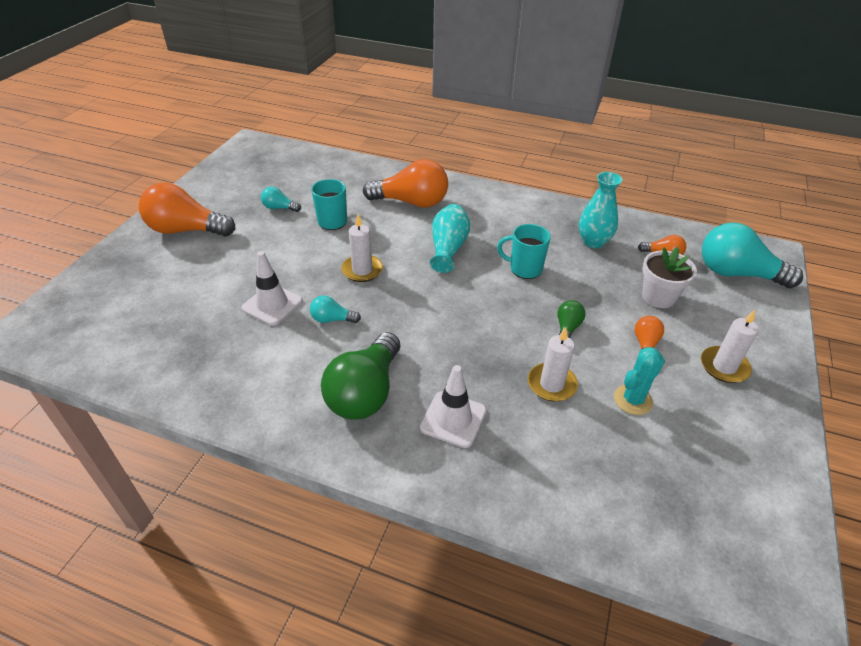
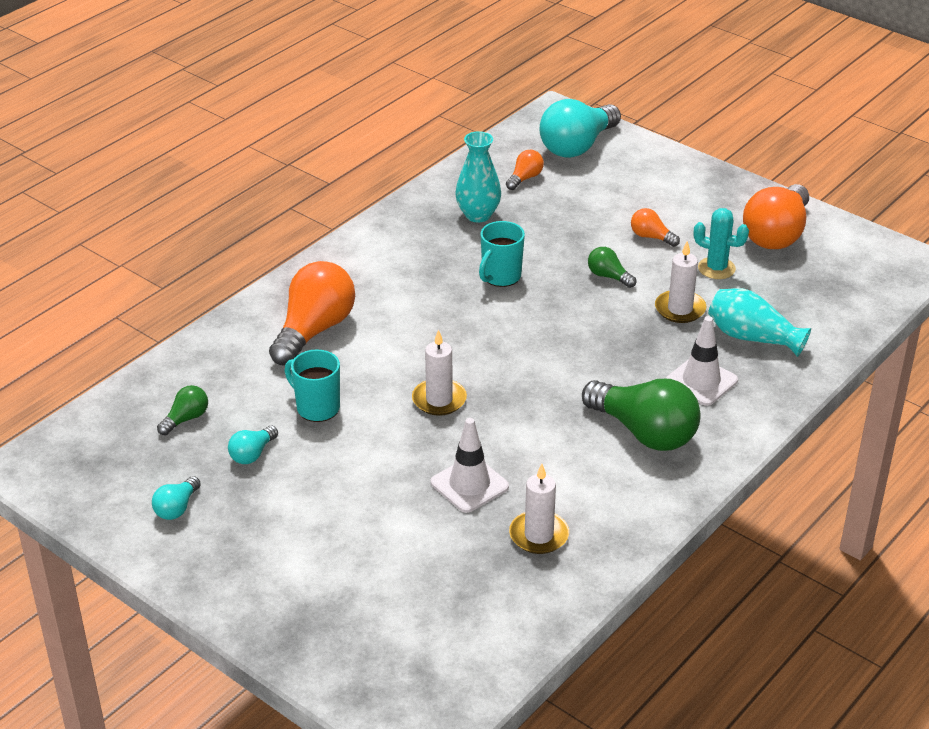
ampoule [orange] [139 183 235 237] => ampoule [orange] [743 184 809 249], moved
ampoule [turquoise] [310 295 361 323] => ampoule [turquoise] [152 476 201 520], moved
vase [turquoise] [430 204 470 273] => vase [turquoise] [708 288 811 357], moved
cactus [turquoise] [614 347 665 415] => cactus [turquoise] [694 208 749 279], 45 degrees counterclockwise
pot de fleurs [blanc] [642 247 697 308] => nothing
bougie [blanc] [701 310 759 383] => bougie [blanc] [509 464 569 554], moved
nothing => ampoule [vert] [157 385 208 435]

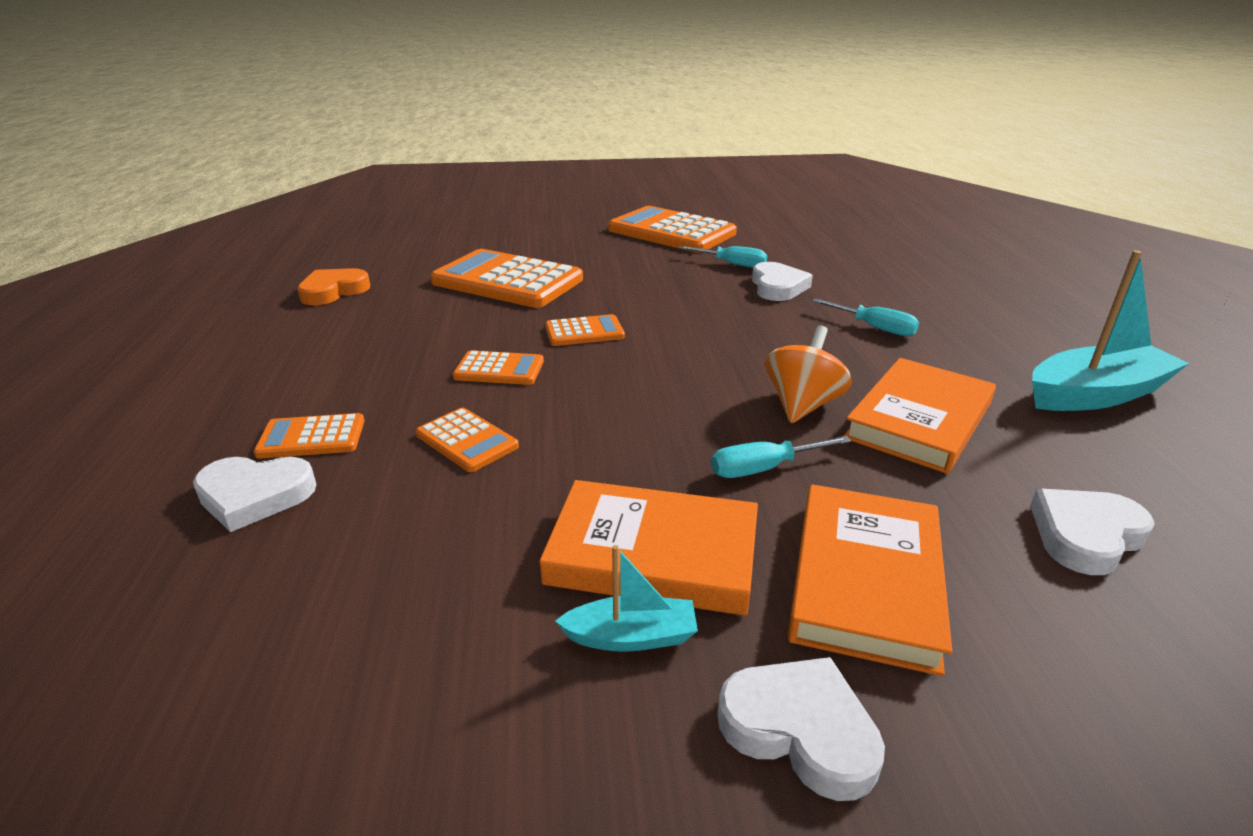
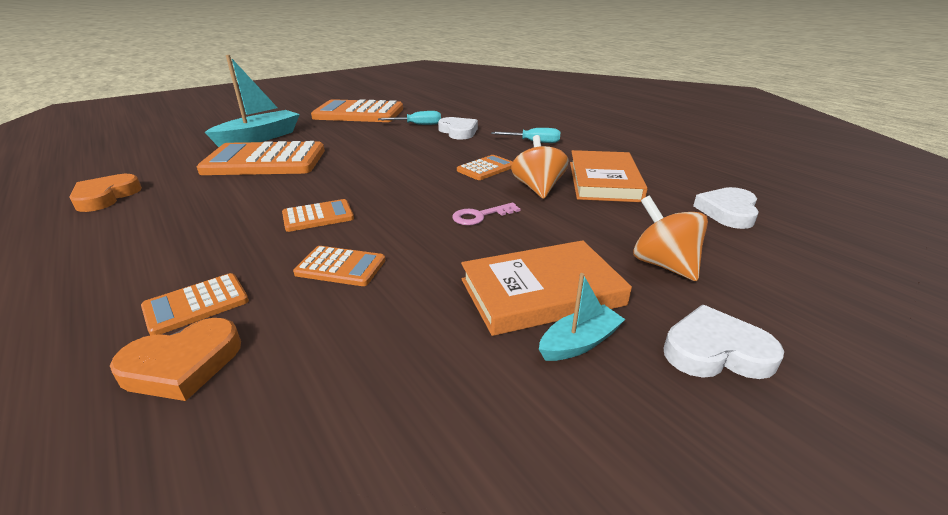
cœur [blanc] [193 457 317 532] => cœur [orange] [110 318 241 401]
calculatrice [orange] [545 314 625 346] => calculatrice [orange] [457 155 513 180], moved
tournevis [turquoise] [711 436 852 478] => nothing
livre [orange] [788 484 952 676] => toupie [orange] [633 196 708 281]
bateau [turquoise] [1032 250 1189 411] => bateau [turquoise] [205 55 300 147], moved
nothing => clé [rose] [452 202 520 225]

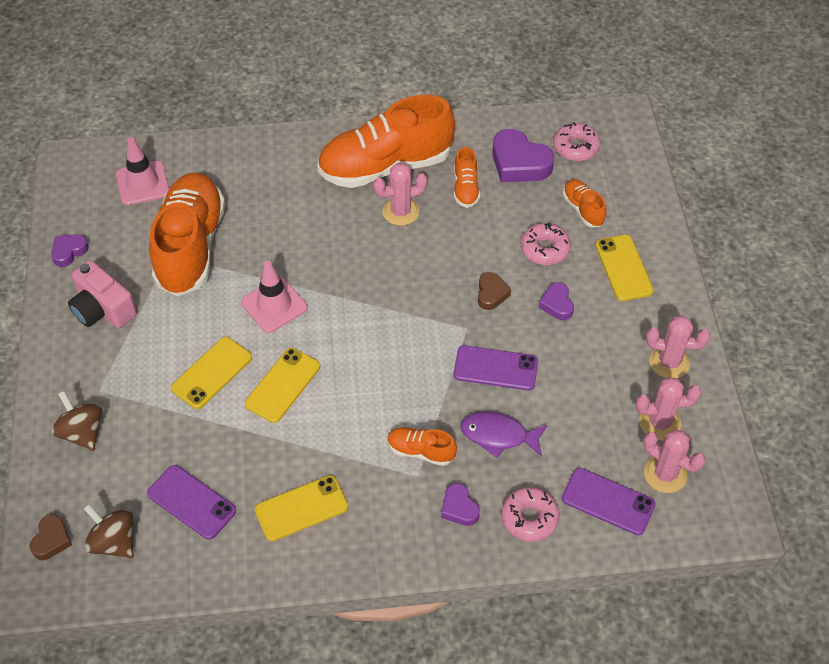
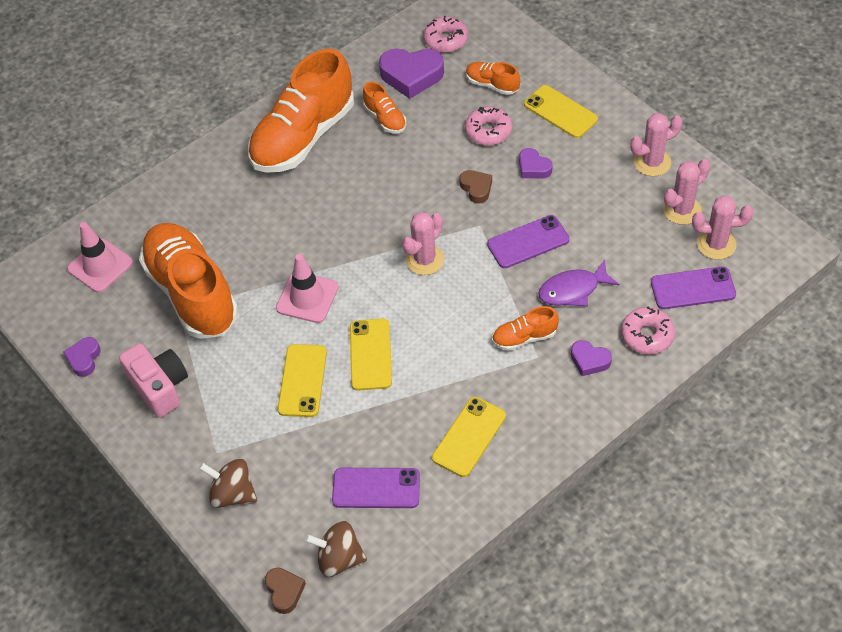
appareil photo [rose] [68 260 137 328] => appareil photo [rose] [119 343 188 418], 135 degrees counterclockwise
cactus [rose] [373 163 427 226] => cactus [rose] [402 212 444 275], moved

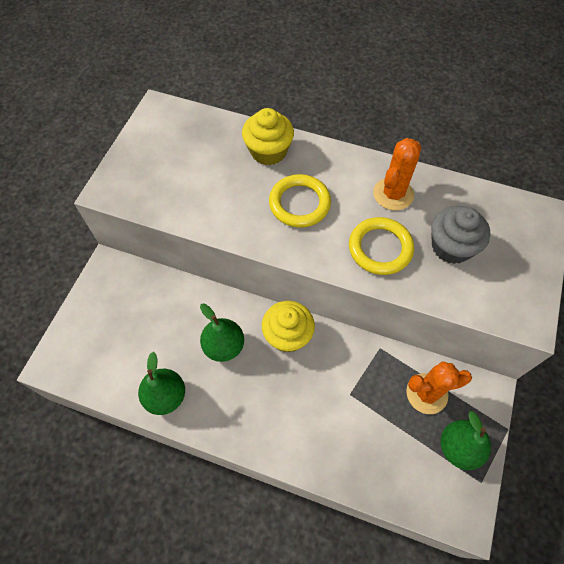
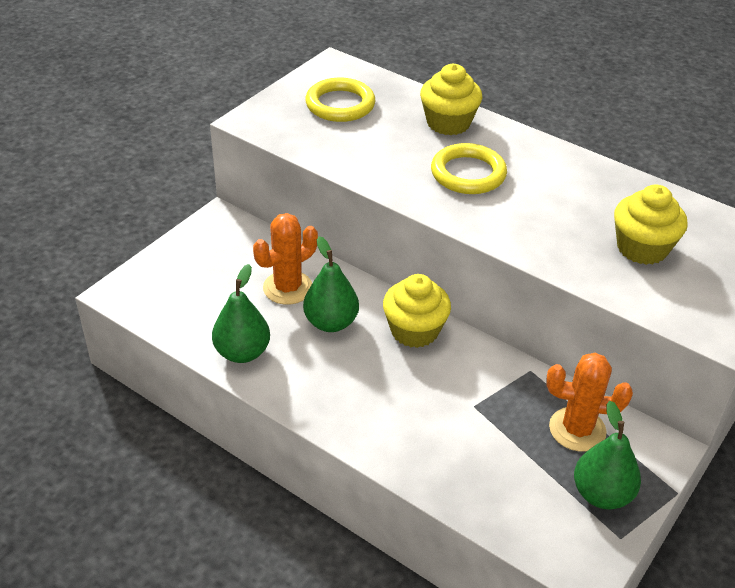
anneau [jaune] [349 217 414 275] => anneau [jaune] [305 78 375 122], moved
cactus [orange] [373 138 422 210] => cactus [orange] [253 213 318 305], moved
muffin [gris] [431 206 490 264] => muffin [jaune] [614 185 688 265]

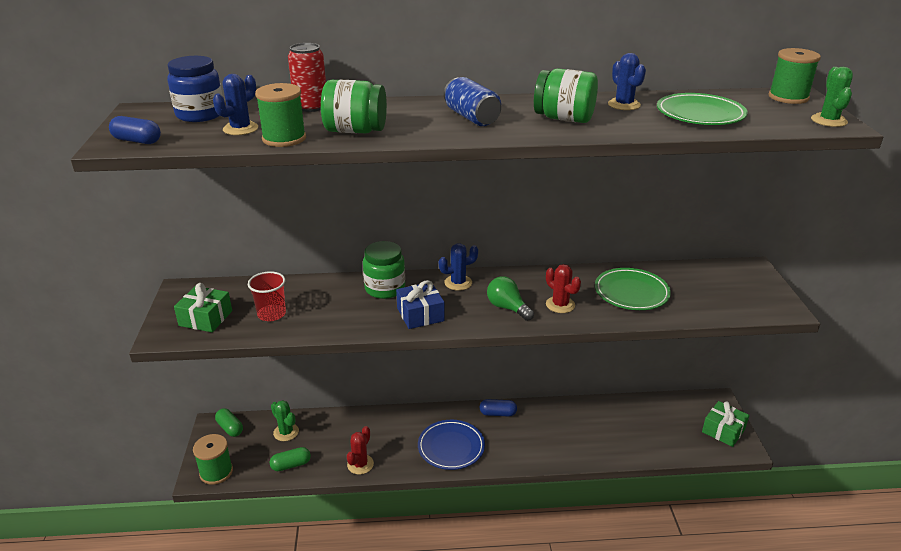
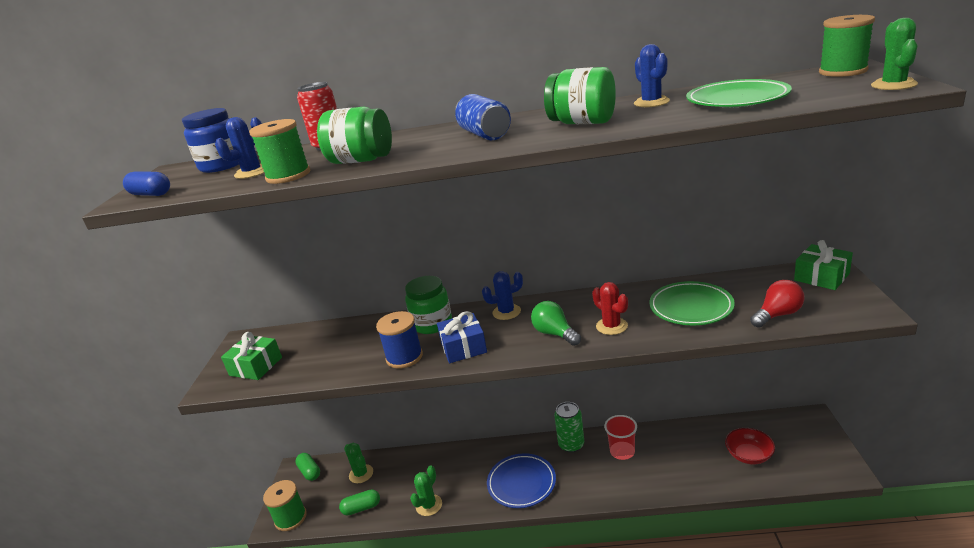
gobelet [rouge] [248 271 286 321] => gobelet [rouge] [604 415 637 460], moved
cactus [rouge] [347 426 374 474] => cactus [vert] [410 465 442 516]
gélule [bleu] [479 399 517 417] => canette [vert] [554 402 584 452]
cadeau [vert] [702 401 749 447] => cadeau [vert] [794 240 853 290], moved
nothing => bobine [bleu] [376 311 423 369]
nothing => bol [rouge] [725 428 775 465]
nothing => ampoule [rouge] [750 280 805 328]

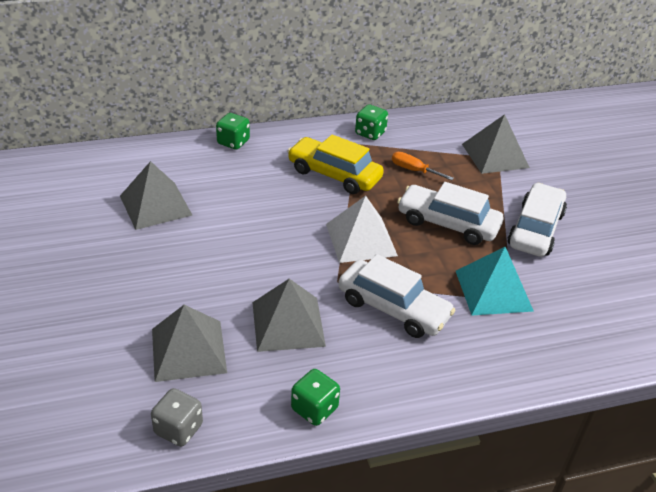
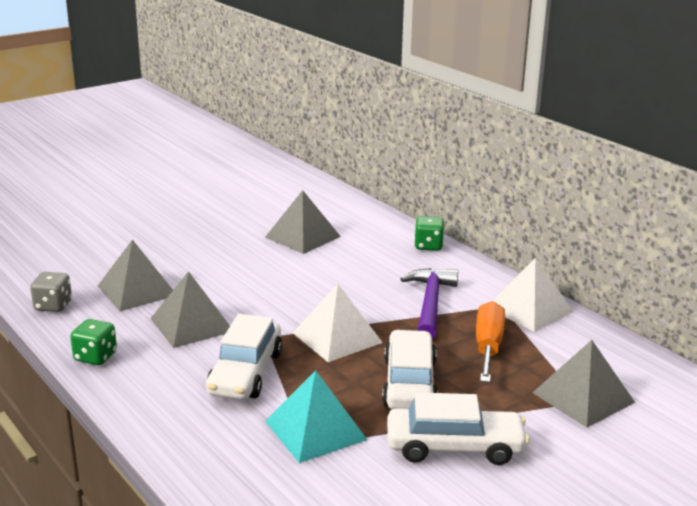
voiture [jaune] [287 135 384 194] => marteau [violet] [400 268 458 339]
dé [vert] [355 105 388 140] => pyramide [blanc] [493 258 574 332]
tournevis [orange] [392 152 454 180] => tournevis [orange] [476 301 505 383], x1.65

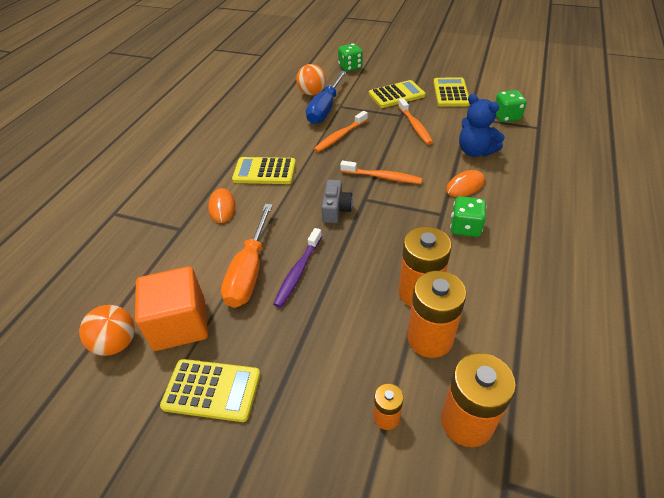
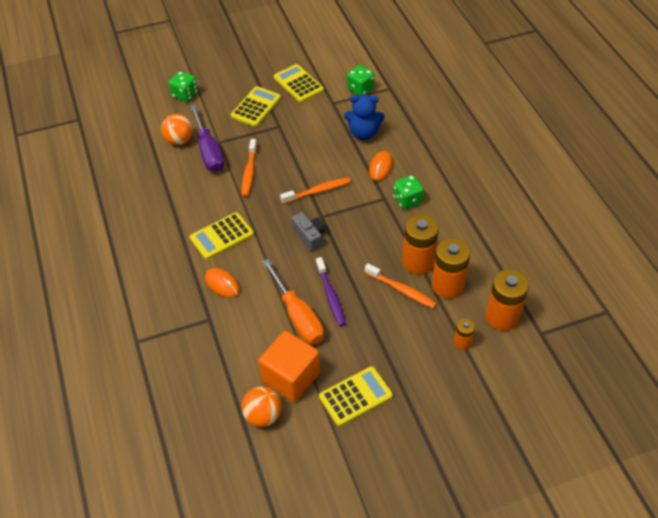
tournevis [bleu] [306 71 347 124] => tournevis [violet] [190 104 224 172]
brosse à dents [orange] [398 98 433 145] => brosse à dents [orange] [364 263 437 308], moved

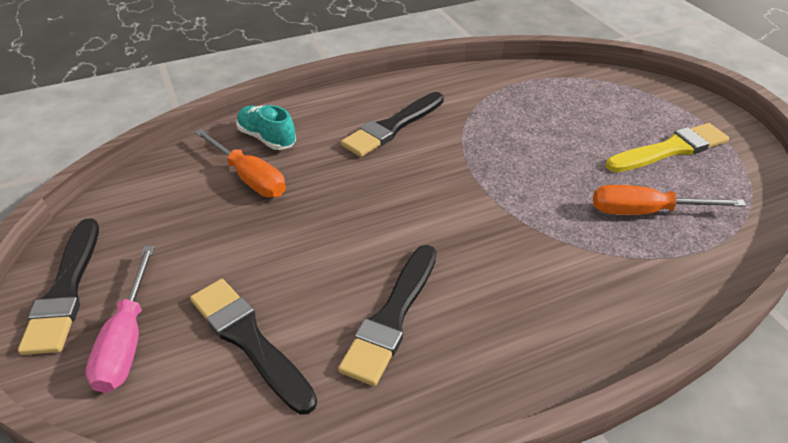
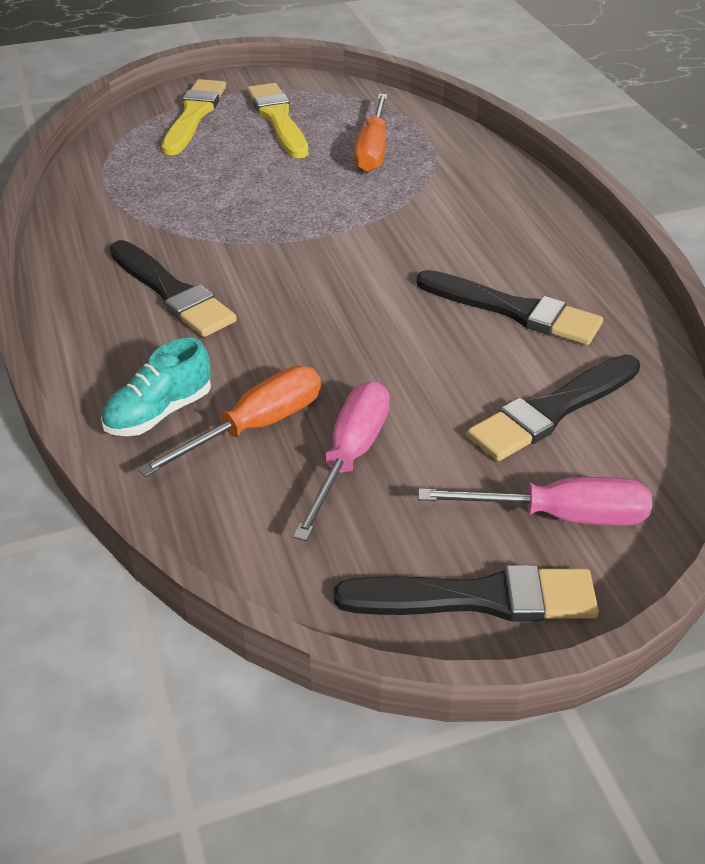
nothing => pinceau [jaune] [162 79 226 155]
nothing => tournevis [rose] [293 381 390 541]

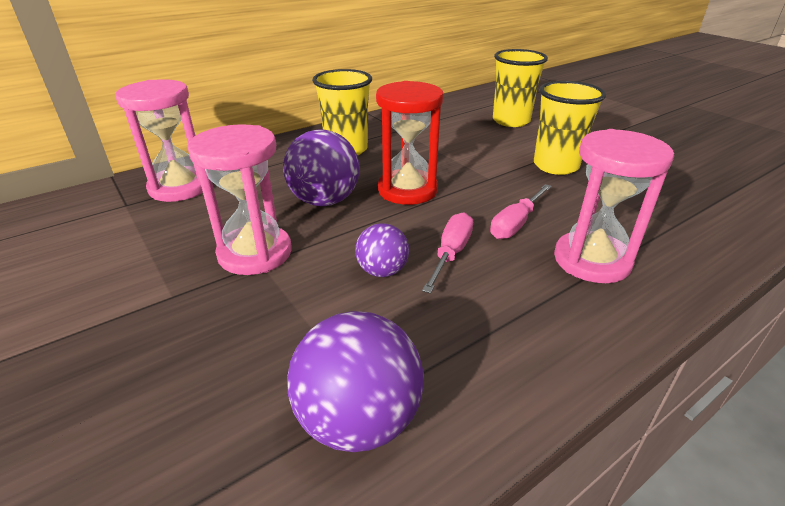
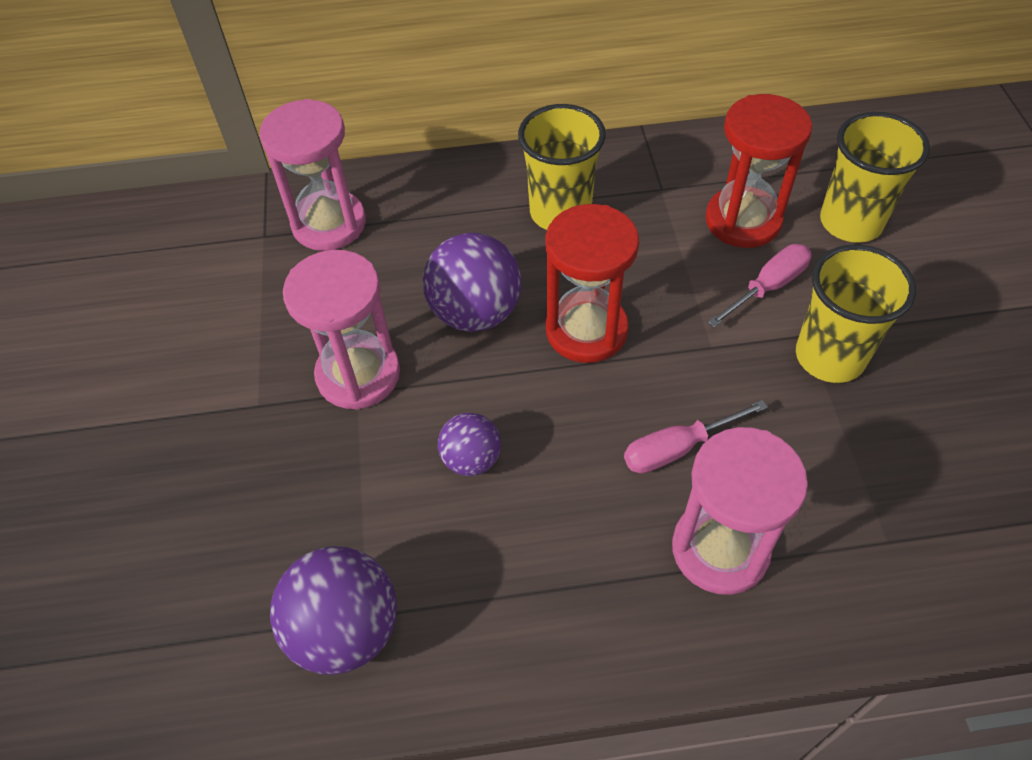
tournevis [rose] [422 212 473 293] => tournevis [rose] [708 244 812 328], moved
nothing => sablier [rouge] [705 94 812 248]

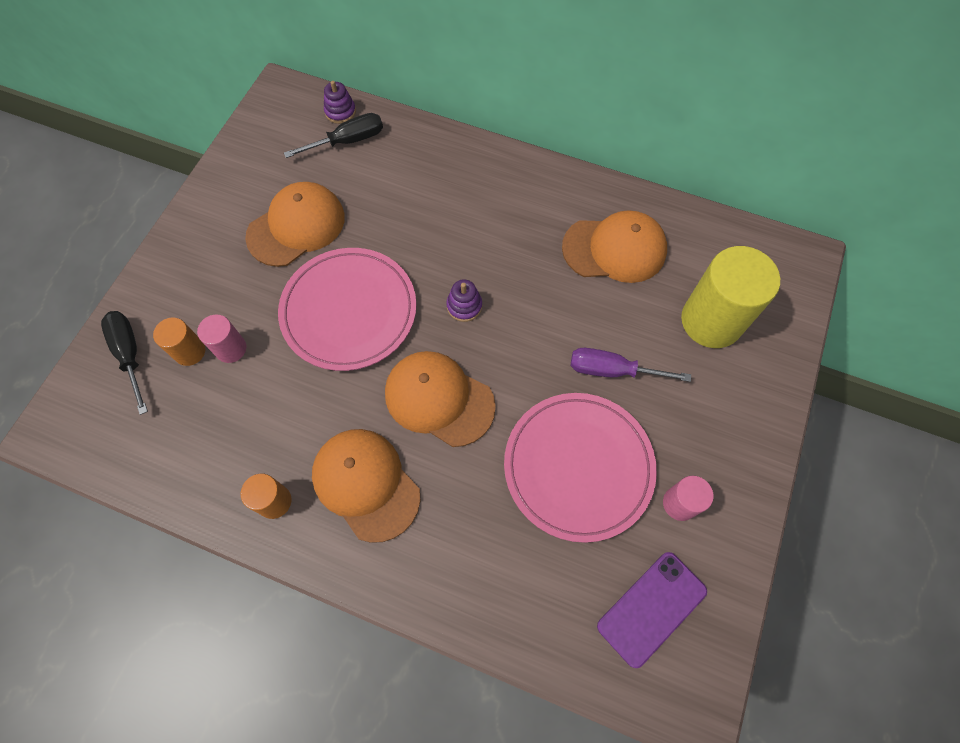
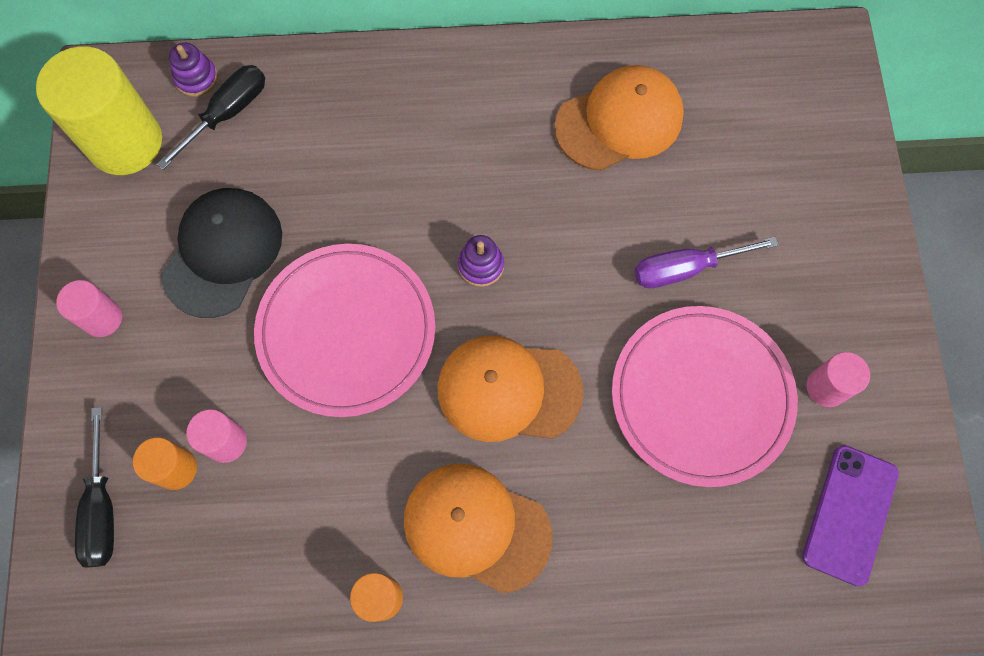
tournevis [noir] [101 311 148 415] => tournevis [noir] [75 407 114 567], 135 degrees counterclockwise
casquette [orange] [245 182 345 267] => casquette [noir] [161 188 282 318]
cylindre [jaune] [681 246 780 348] => cylindre [jaune] [36 46 162 175], moved
nothing => cylindre [rose] [56 280 122 337]

